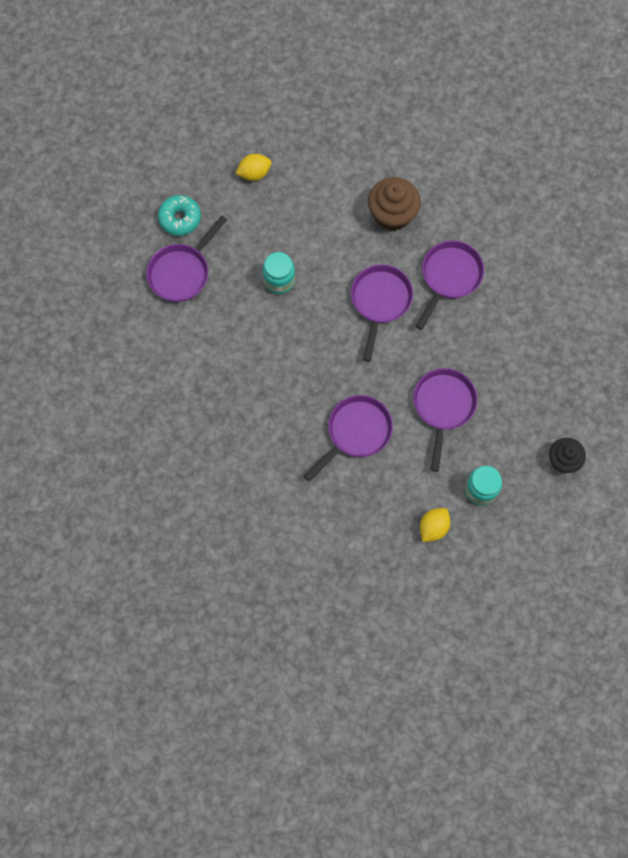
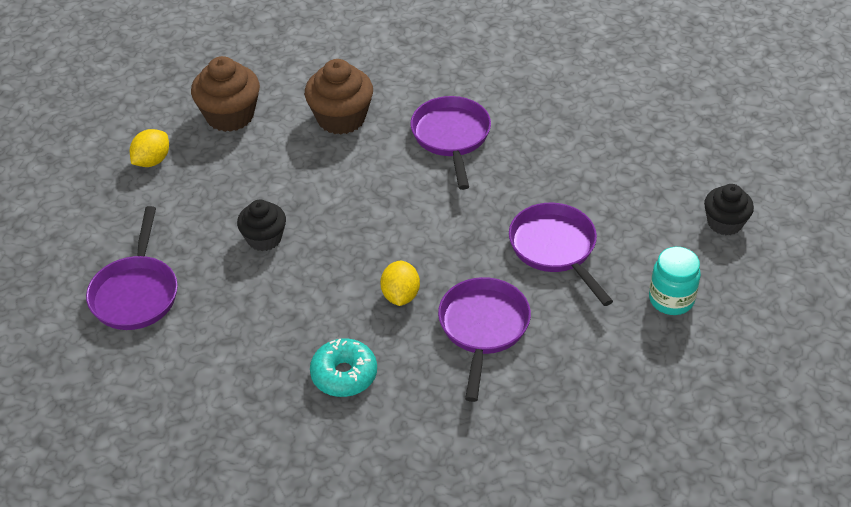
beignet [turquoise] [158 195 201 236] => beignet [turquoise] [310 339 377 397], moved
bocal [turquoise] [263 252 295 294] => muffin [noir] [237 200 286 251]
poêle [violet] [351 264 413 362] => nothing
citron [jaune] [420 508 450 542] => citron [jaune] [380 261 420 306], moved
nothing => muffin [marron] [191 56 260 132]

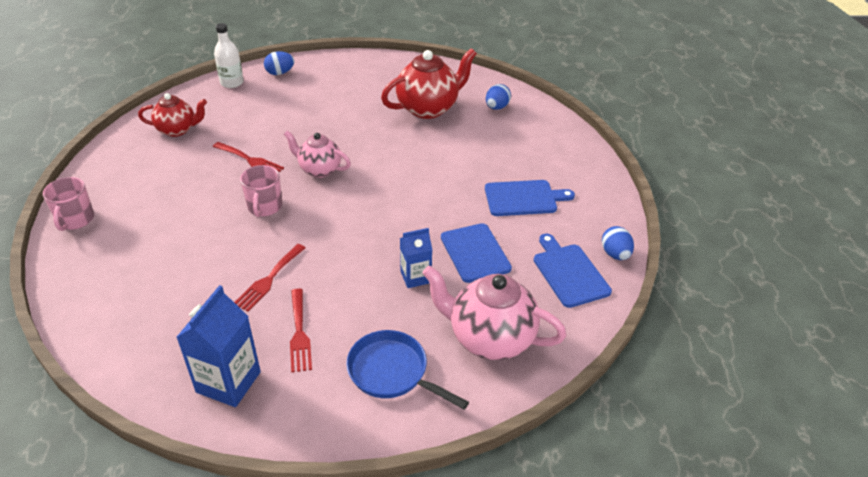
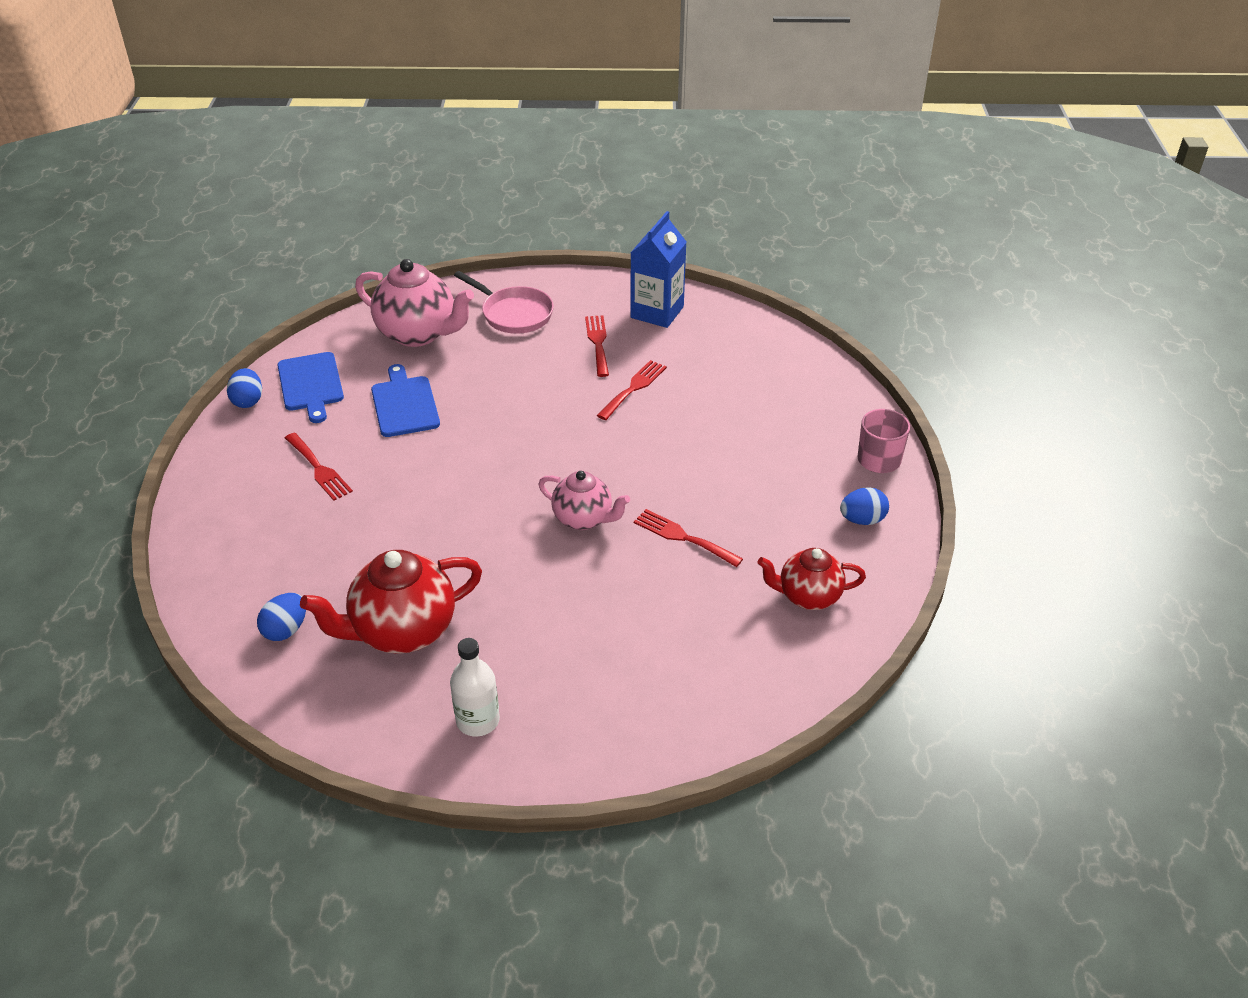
bouteille [blanc] [214 23 244 88] => bouteille [blanc] [450 638 500 737], moved
tasse [rose] [240 165 282 217] => nothing
œuf [bleu] [264 51 294 75] => œuf [bleu] [840 487 889 525], moved
poêle [bleu] [346 330 469 409] => poêle [rose] [454 271 554 334]
brique de lait [bleu] [400 228 432 288] => nothing
planche à découper [bleu] [485 180 575 216] => fourchette [rouge] [285 433 353 501]

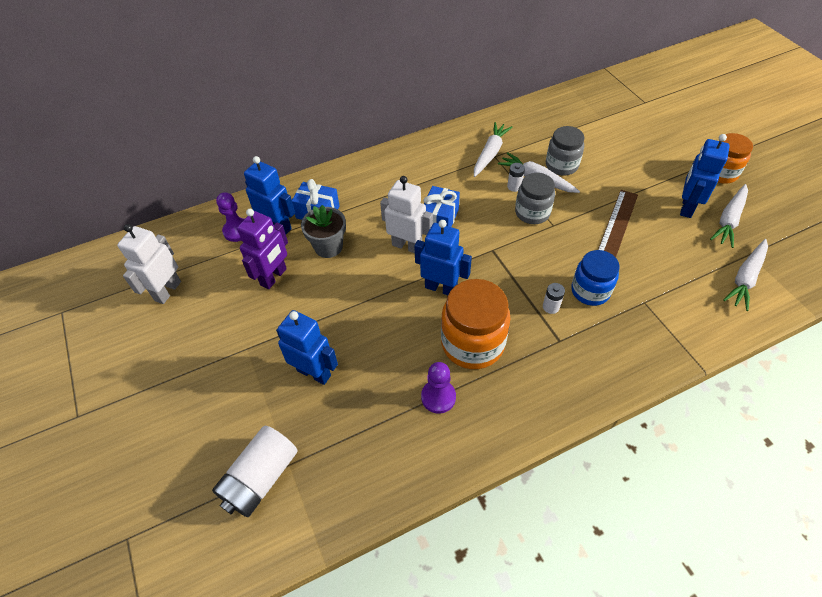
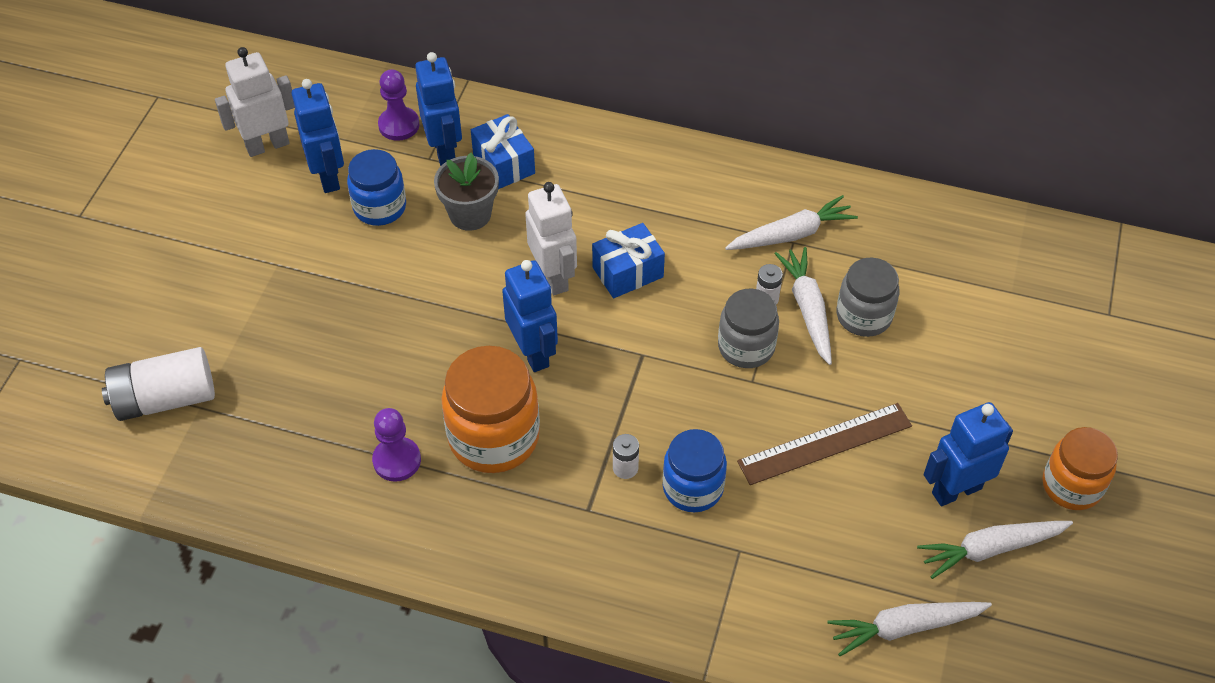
robot [violet] [237 209 288 289] => bocal [bleu] [347 149 406 226]
robot [bleu] [276 310 338 385] => robot [bleu] [292 79 344 193], moved

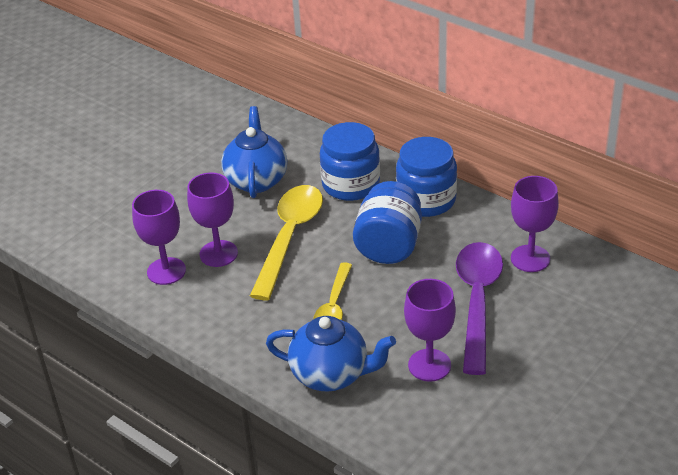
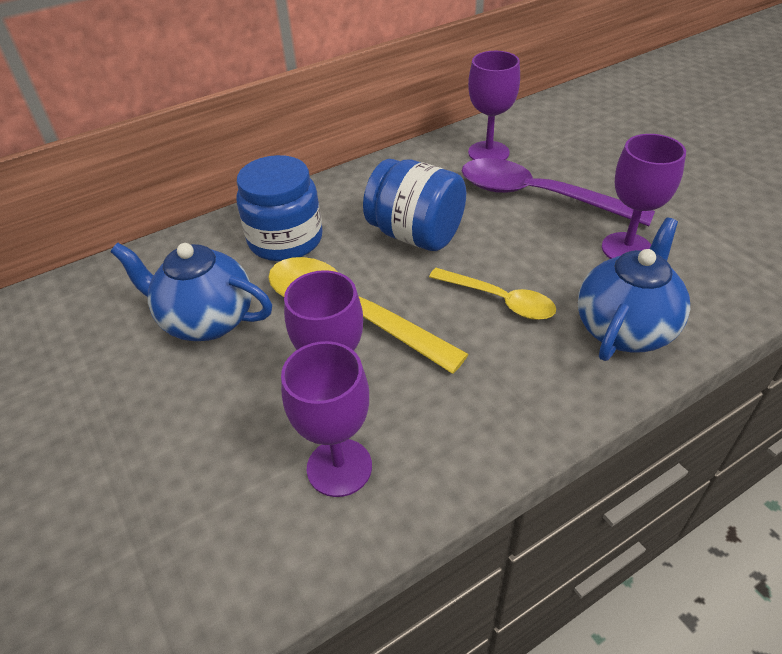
bocal [bleu] [396 137 457 217] => nothing

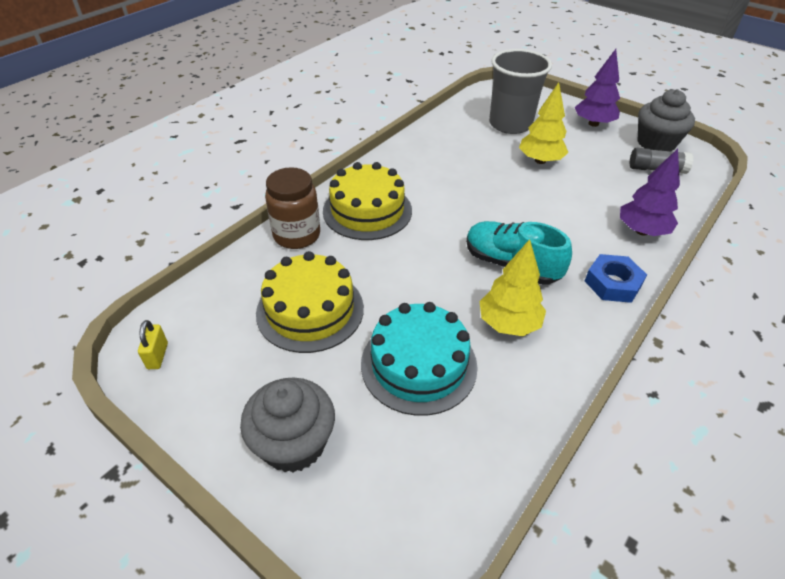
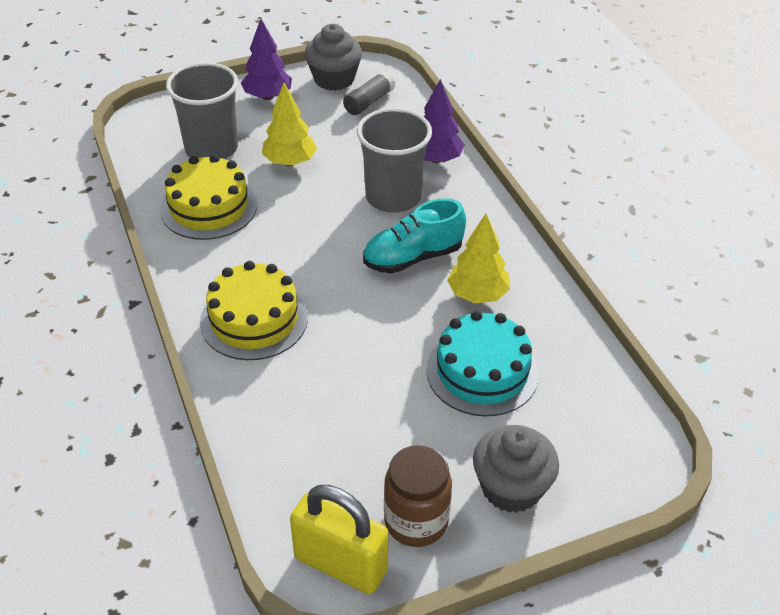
cadenas [jaune] [138 320 168 369] => cadenas [jaune] [290 485 389 594], x2.33
gâteau [jaune] [256 251 364 353] => gâteau [jaune] [160 154 257 240], moved
bocal [marron] [265 167 320 249] => bocal [marron] [384 445 452 547], moved
écrou [bleu] [585 254 647 303] => nothing
nothing => gobelet [gris] [357 108 432 213]

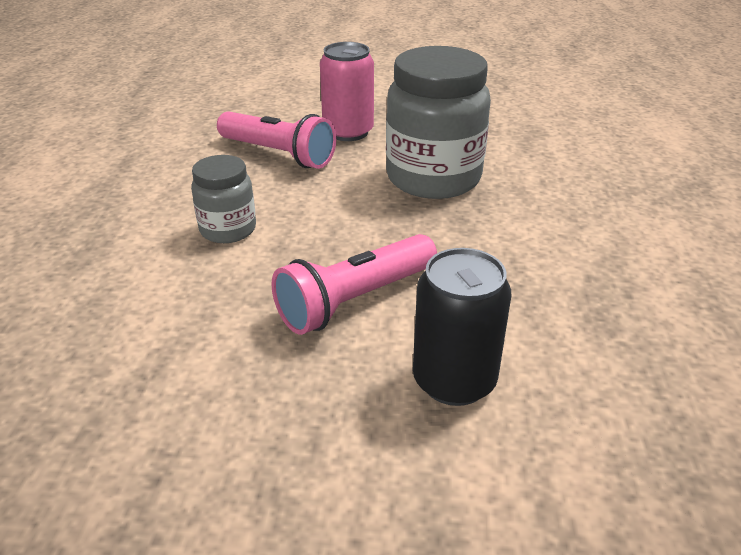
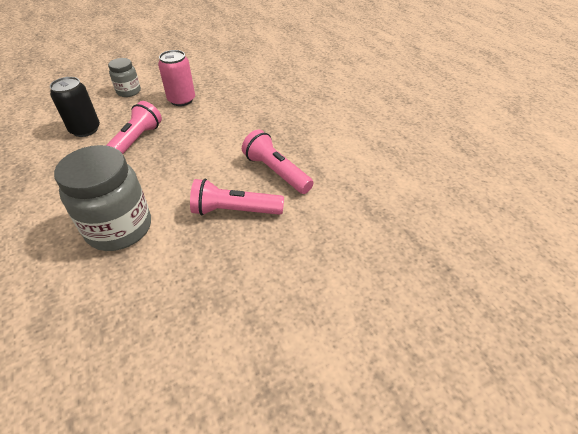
bocal [gris] [191 155 256 243] => bocal [gris] [108 58 141 97], moved
canette [rose] [320 42 374 141] => canette [rose] [158 50 195 106], moved
nothing => lampe de poche [rose] [242 129 314 194]

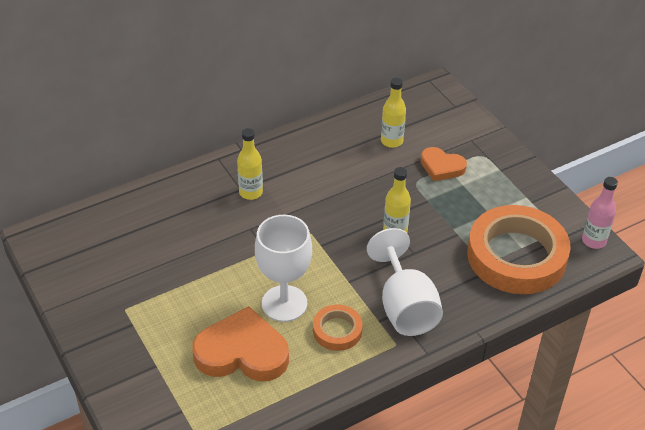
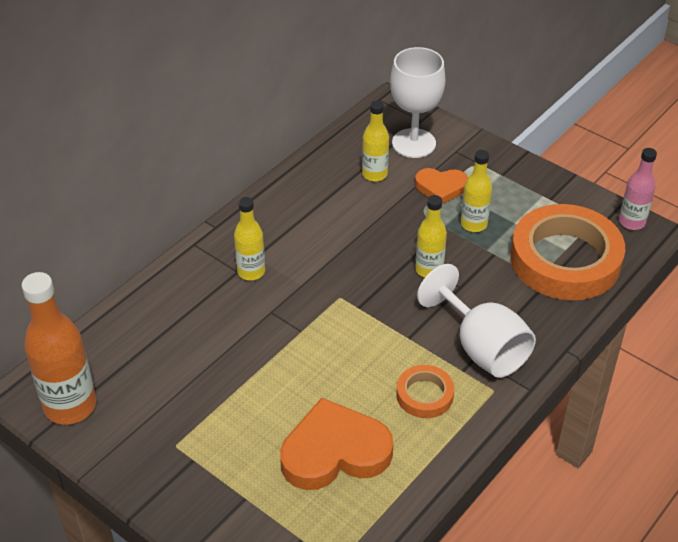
verre à pied [blanc] [255 215 312 322] => verre à pied [blanc] [390 47 446 158], moved
nothing => bouteille [orange] [22 272 96 425]
nothing => bouteille [jaune] [461 150 492 232]

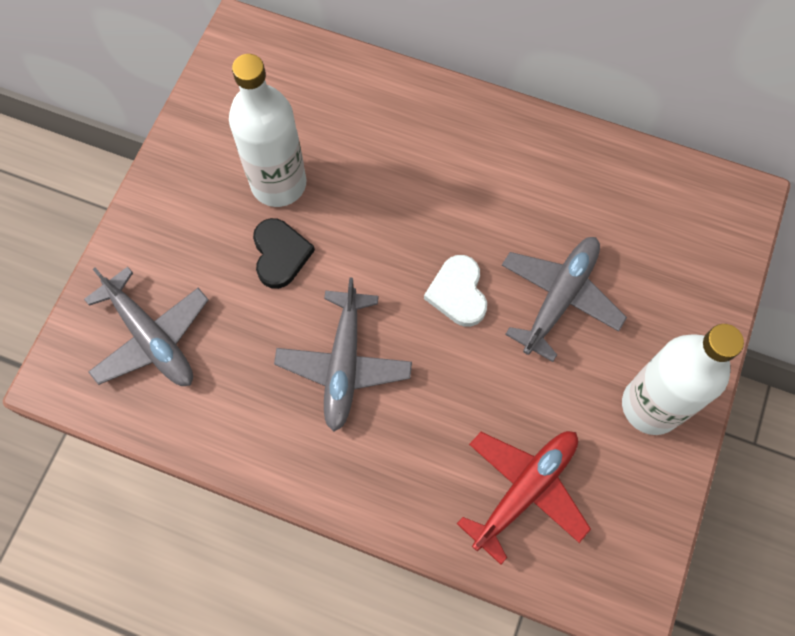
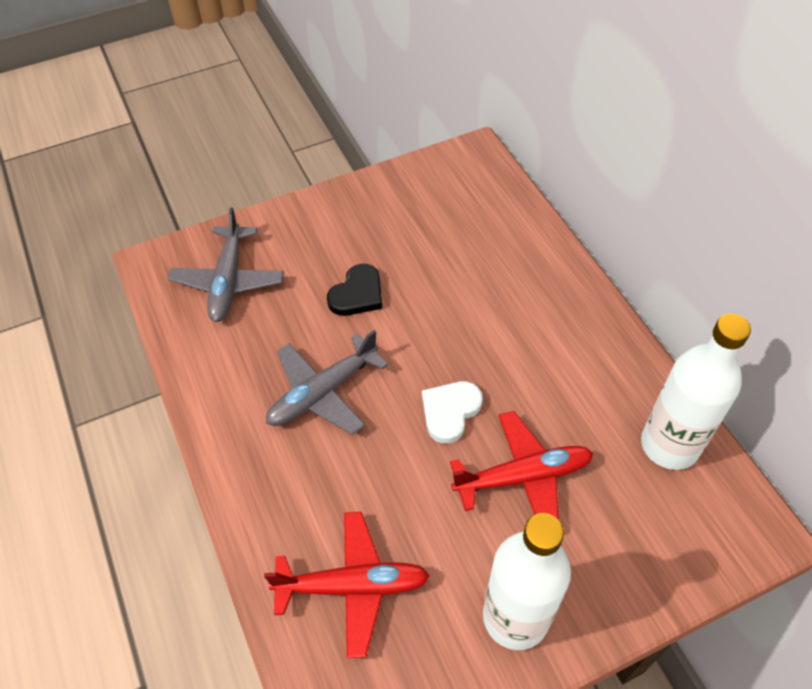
bouteille [blanc] [229 54 306 207] => bouteille [blanc] [641 314 751 470], moved
avion [gris] [502 237 627 362] => avion [rouge] [450 411 594 520]

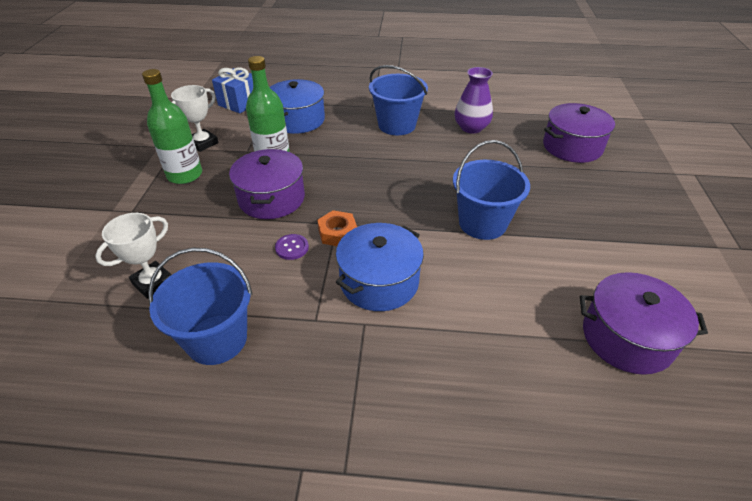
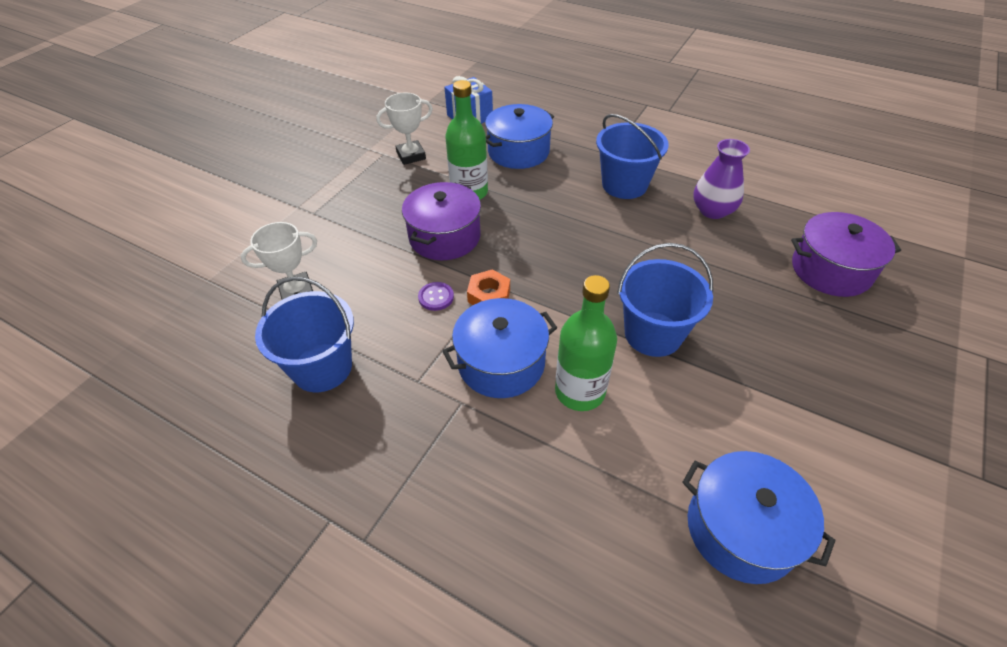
bouteille [vert] [142 69 202 184] => bouteille [vert] [555 275 617 411], moved
marmite [violet] [580 272 708 375] => marmite [bleu] [682 451 835 584]

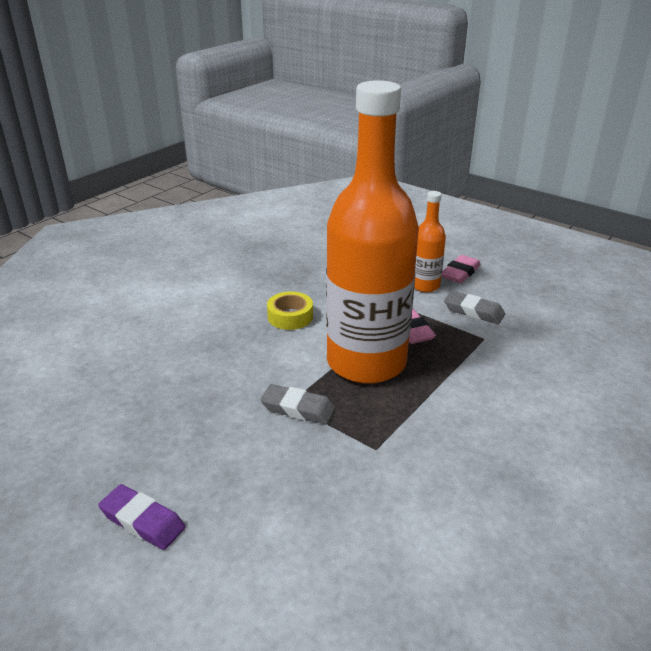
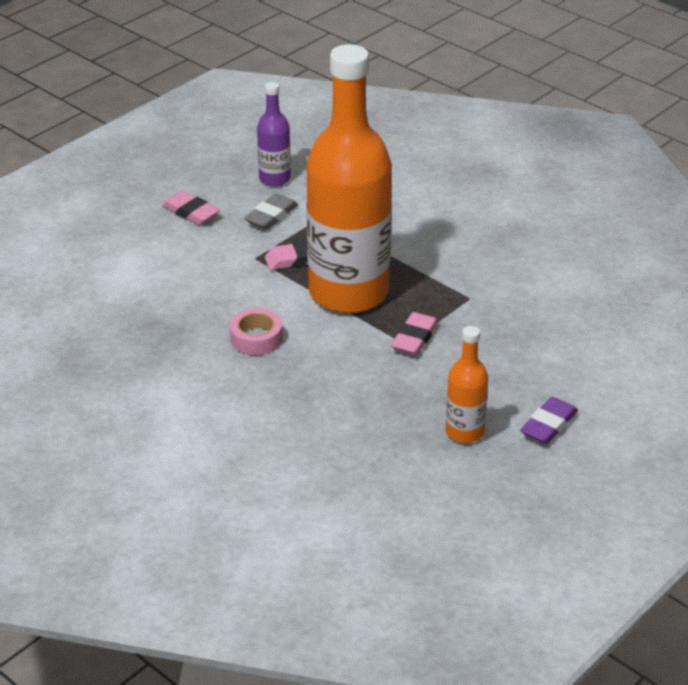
gomme [gris] [260 384 336 424] => gomme [rose] [391 312 439 355]
ruban adhésif [jaune] [267 292 313 330] => ruban adhésif [rose] [230 308 283 355]
bouteille [orange] [414 191 446 292] => bouteille [orange] [445 326 488 443], moved
nothing => bouteille [violet] [257 82 291 186]

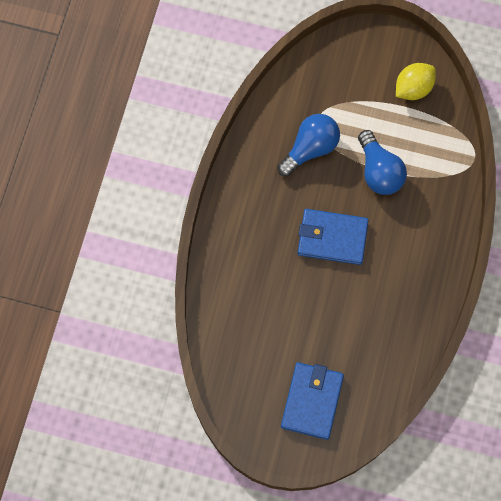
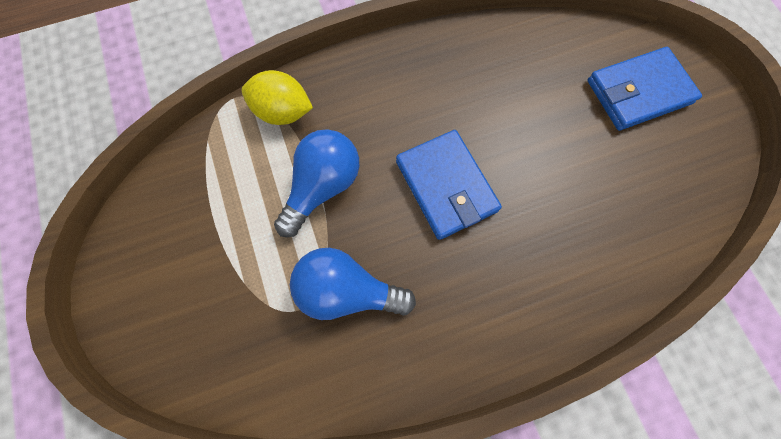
citron [jaune] [396 63 436 100] => citron [jaune] [242 70 313 125], moved

